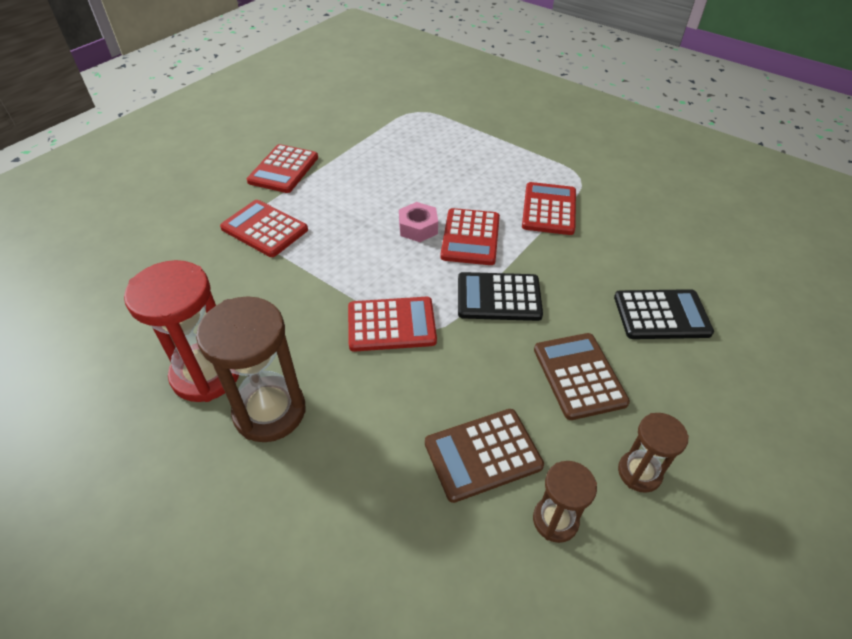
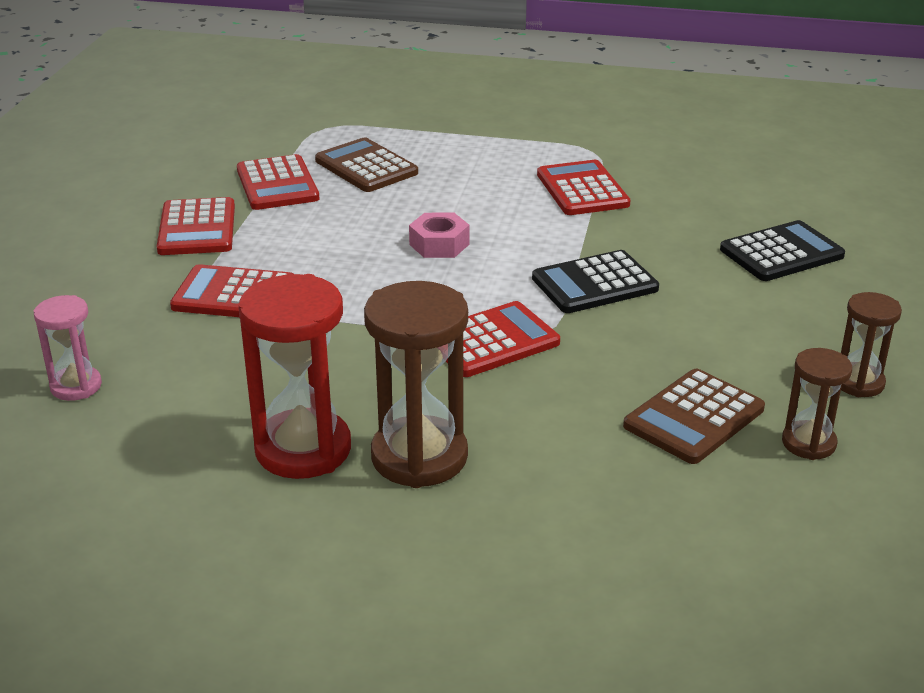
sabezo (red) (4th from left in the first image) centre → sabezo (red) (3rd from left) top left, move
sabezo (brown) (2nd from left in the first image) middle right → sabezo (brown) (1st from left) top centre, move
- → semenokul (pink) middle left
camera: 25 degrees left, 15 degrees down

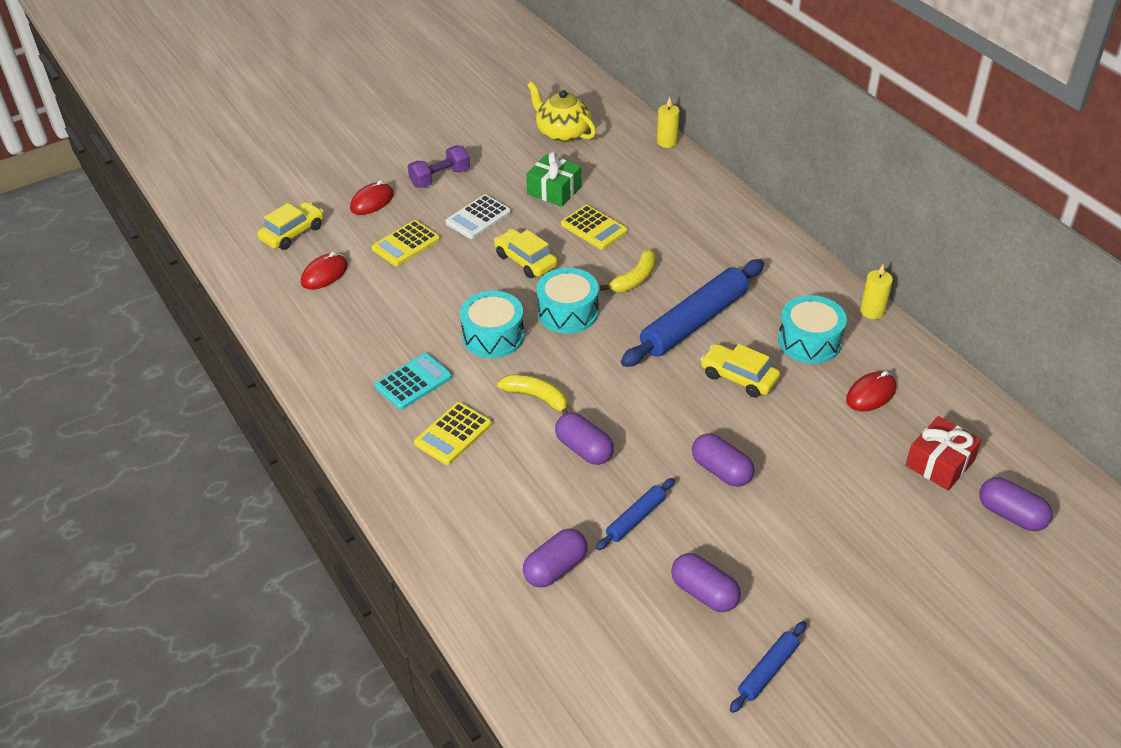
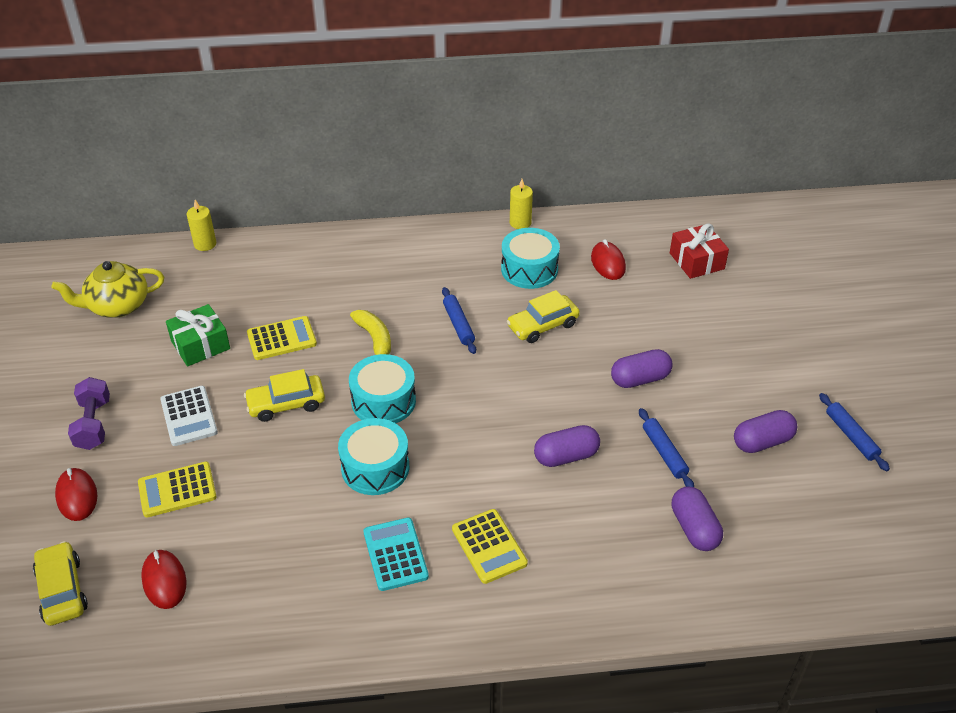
sabezo (yellow) (1st from left) top centre → sabezo (yellow) (1st from left) bottom left, 90 degrees clockwise
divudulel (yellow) (1st from left) centre → -
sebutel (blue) (2nd from left in the first image) centre → sebutel (blue) (1st from left) centre, x0.48
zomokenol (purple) (5th from left) bottom right → -
camera: 65 degrees left, 0 degrees up

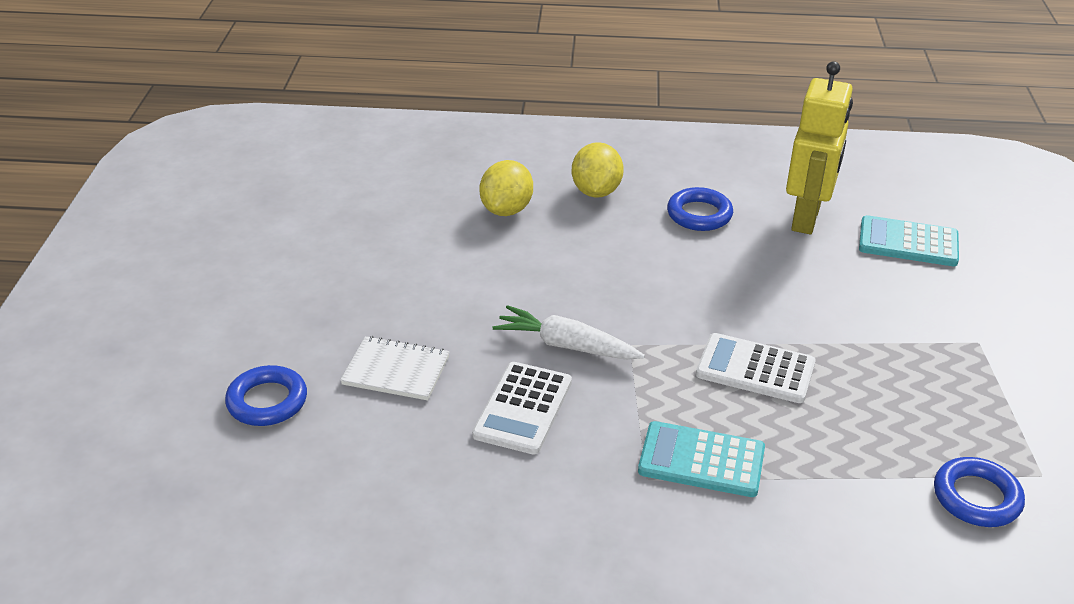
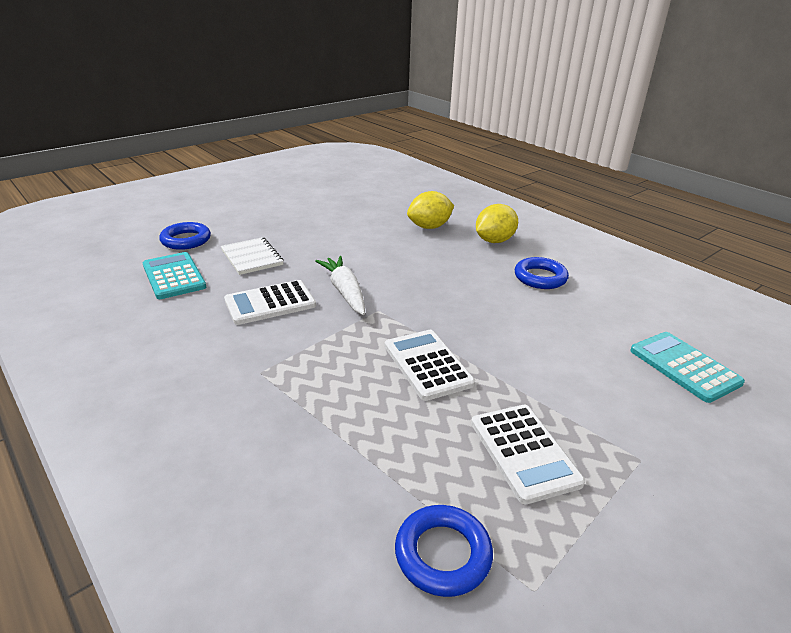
sabezo (turquoise) (1st from left) bottom centre → sabezo (turquoise) (1st from left) middle left, move
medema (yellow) top right → -
- → sabezo (white) (3rd from left) bottom right
camera: 45 degrees right, 5 degrees down

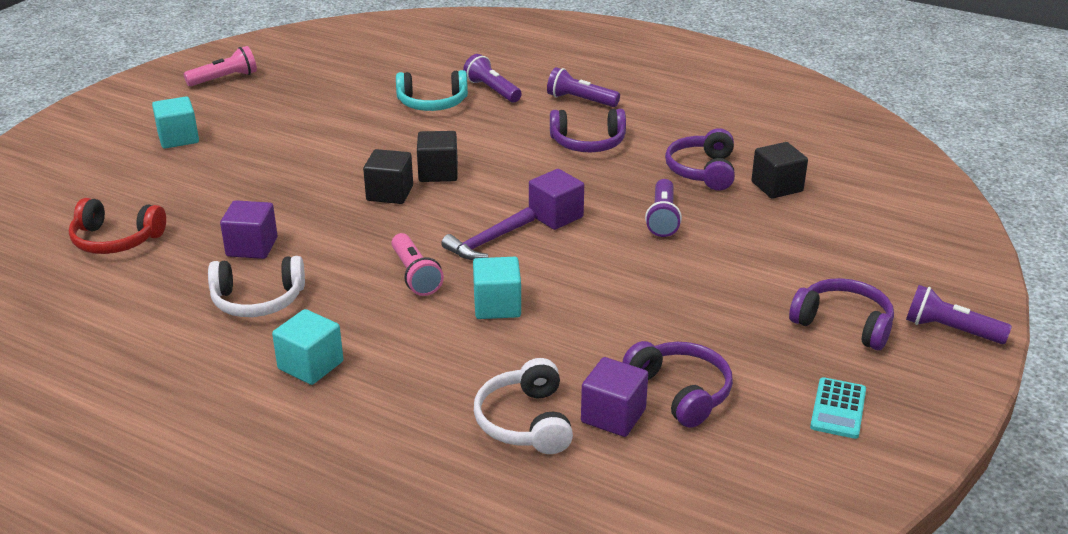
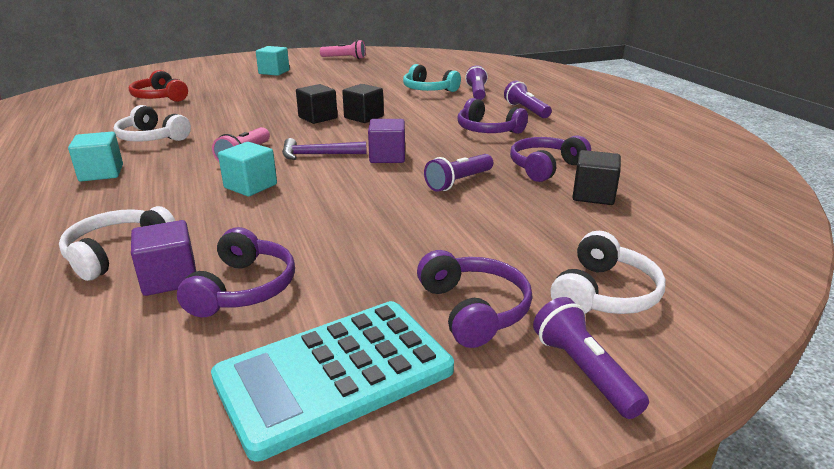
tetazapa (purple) (1st from left) middle left → -
sabezo (turquoise) bottom right → sabezo (turquoise) bottom centre, x2.14
- → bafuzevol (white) (3rd from left) middle right
camera: 40 degrees right, 5 degrees down

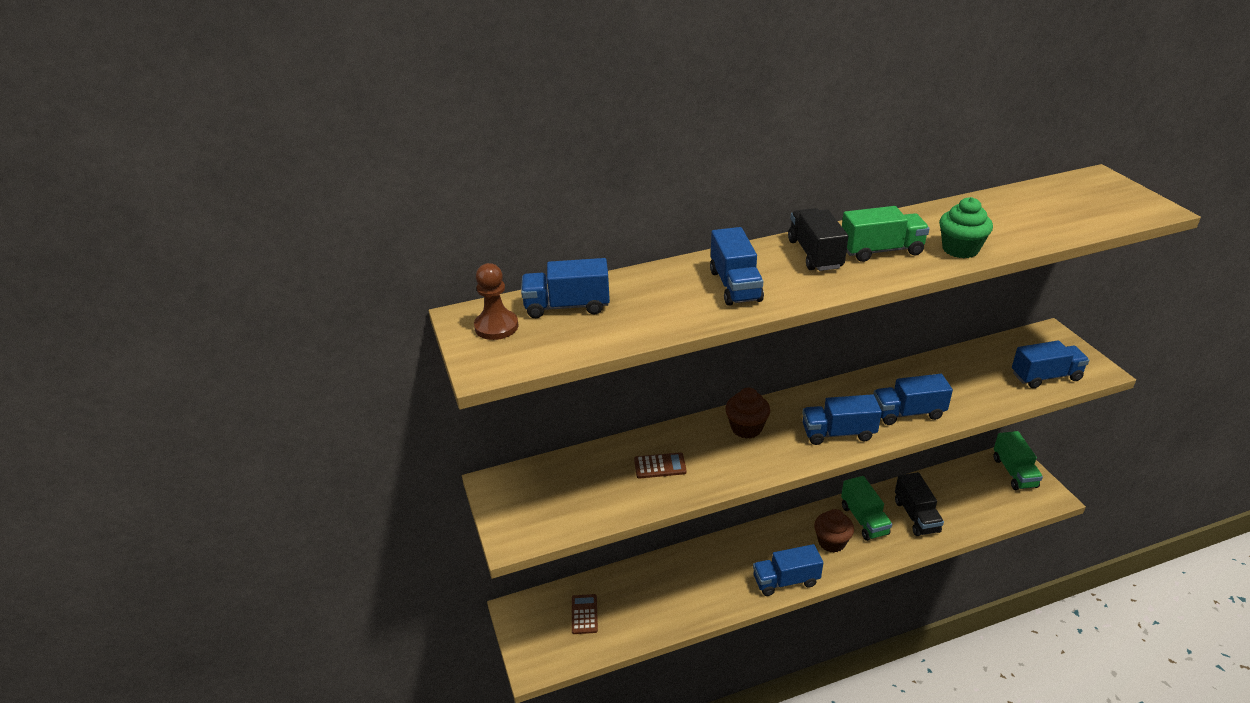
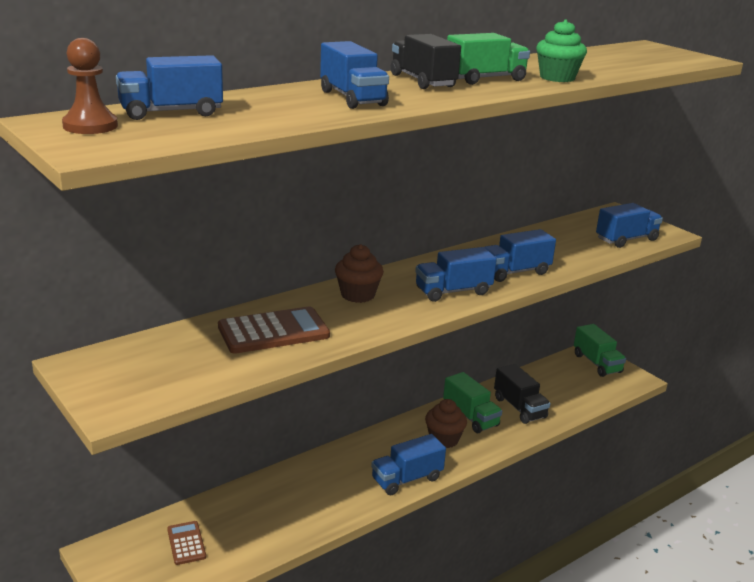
sabezo (brown) (2nd from left) centre, x1.79
camera: 20 degrees left, 10 degrees down

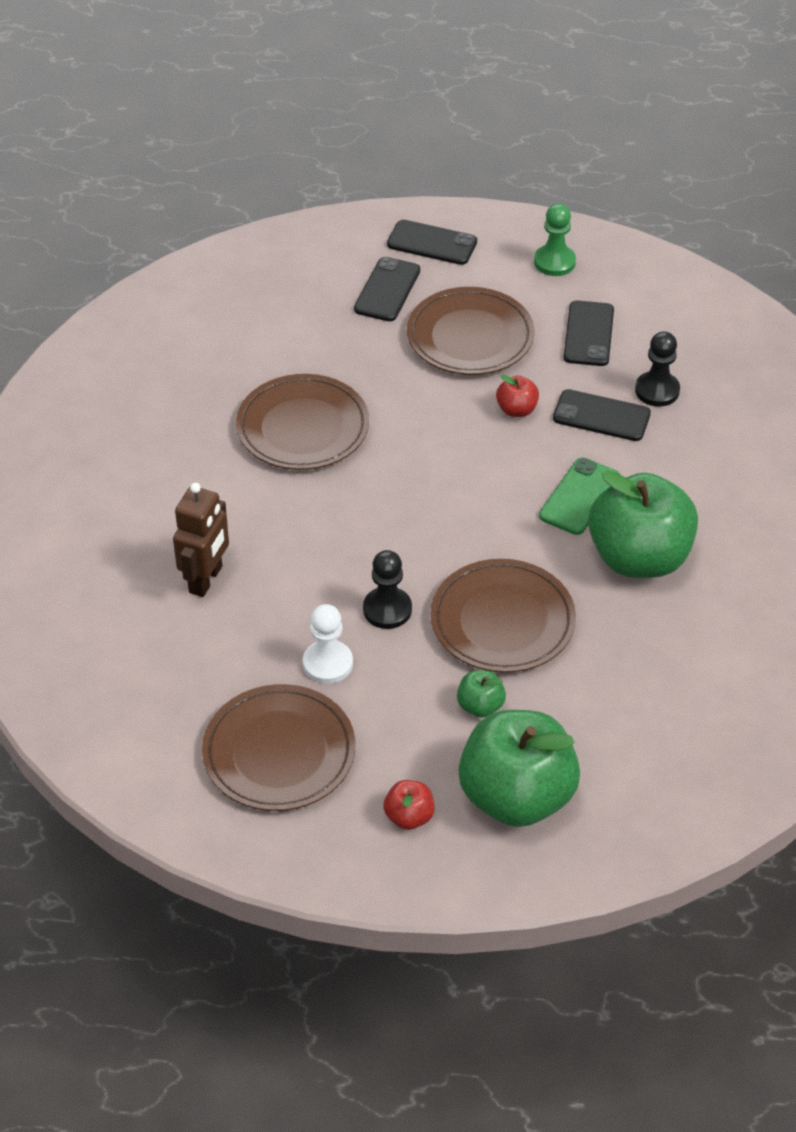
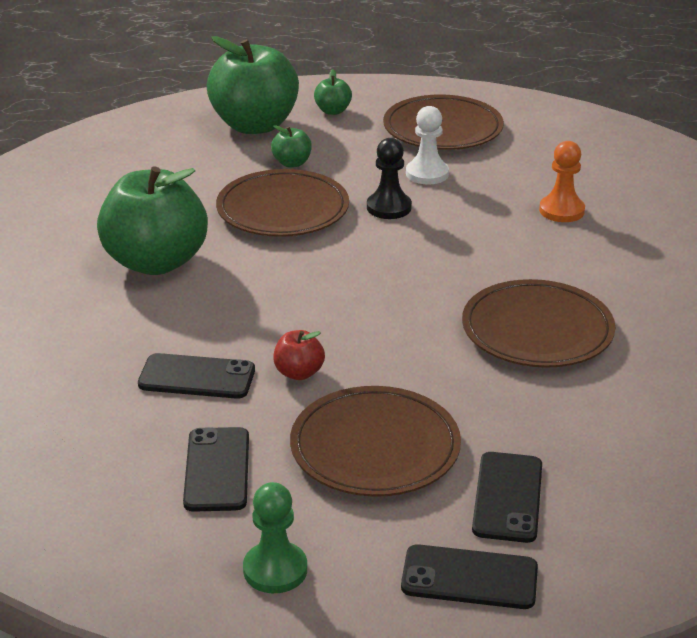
medema (brown) middle left → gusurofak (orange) top right
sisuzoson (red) (1st from left) bottom centre → sisuzoson (green) (4th from left) top centre
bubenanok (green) middle right → -
gusurofak (black) (2nd from left) top right → -
camera: 170 degrees right, 15 degrees down

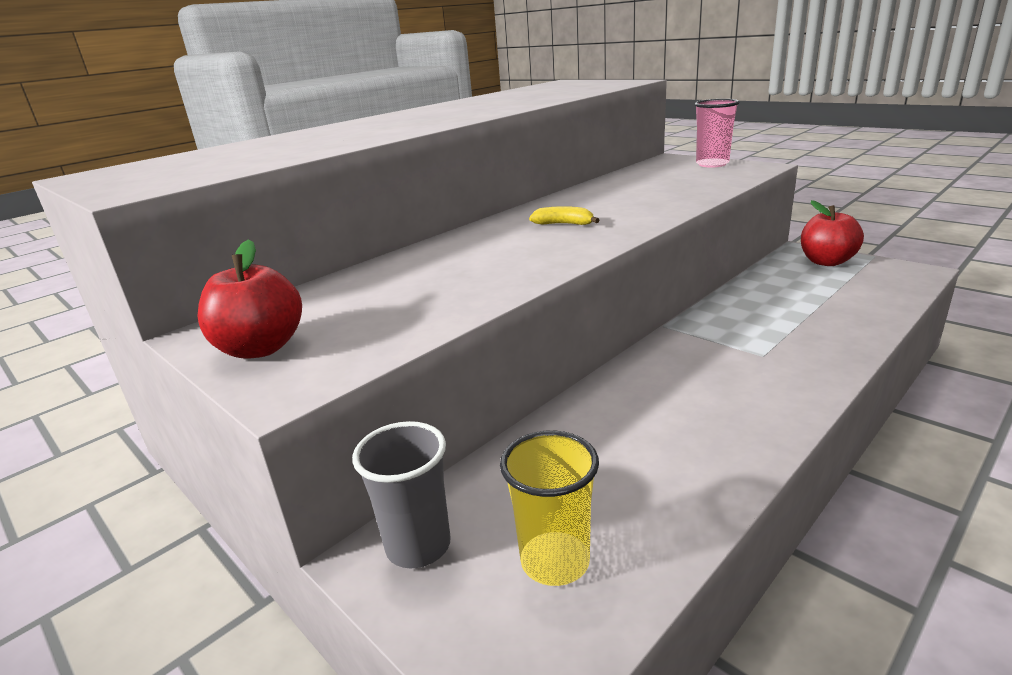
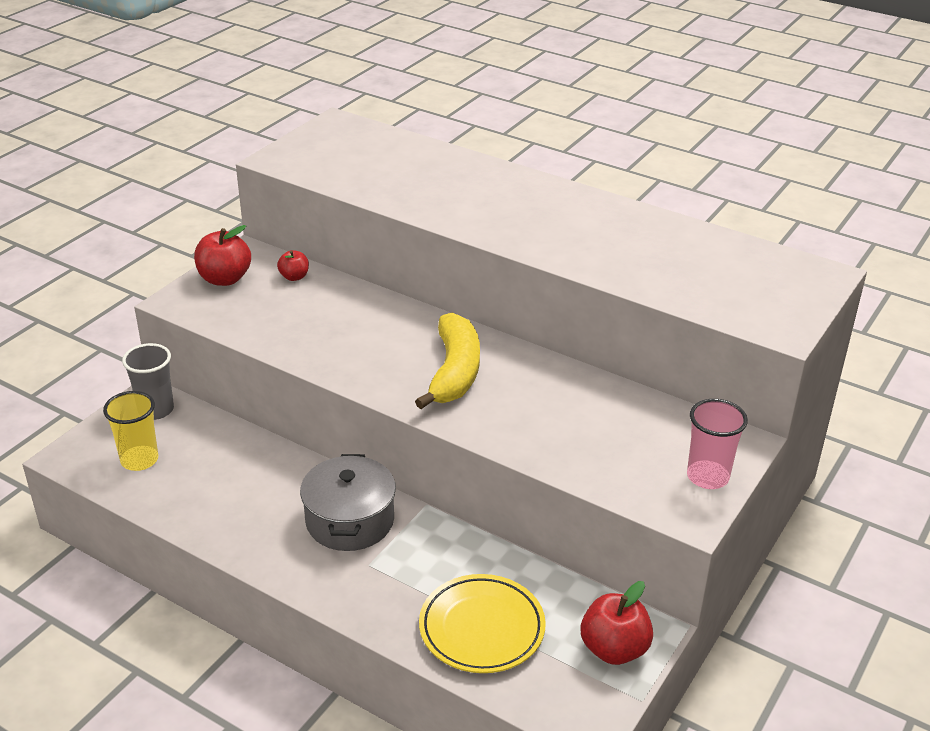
divudulel (yellow) top centre → divudulel (yellow) centre, x2.20
- → sisuzoson (red) (2nd from left) middle left
- → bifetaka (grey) bottom centre
- → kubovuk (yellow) bottom centre
camera: 75 degrees right, 10 degrees up

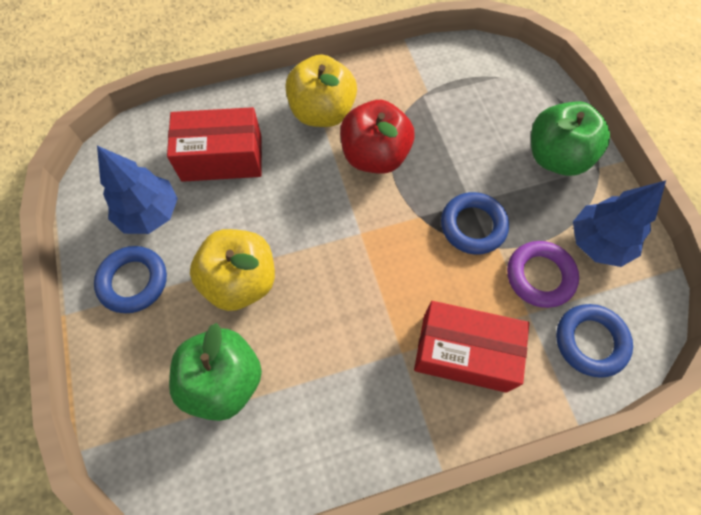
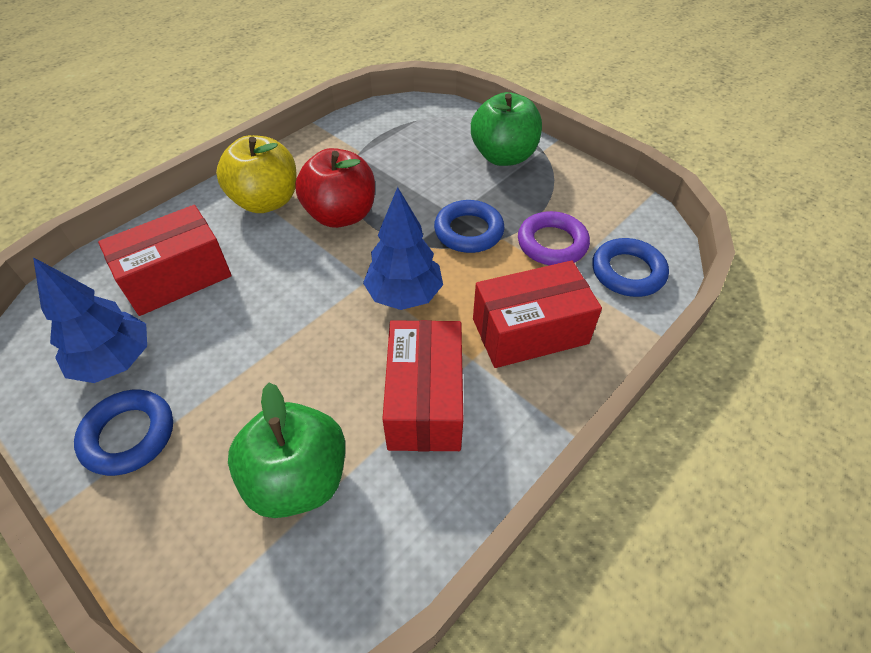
sisuzoson (yellow) (1st from left) middle left → -
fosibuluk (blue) (2nd from left) middle right → fosibuluk (blue) (2nd from left) centre, move
- → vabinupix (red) (2nd from left) centre
camera: 30 degrees left, 15 degrees down

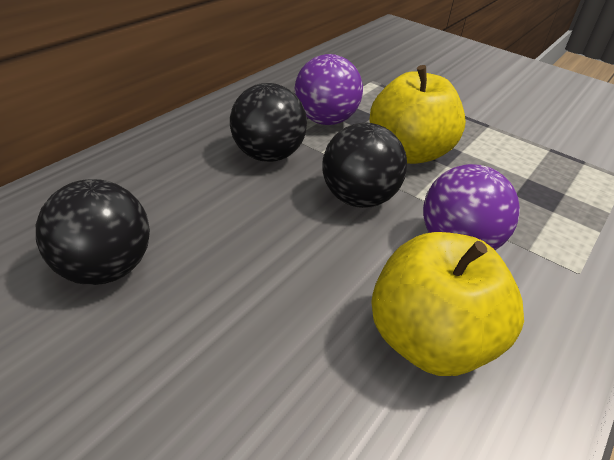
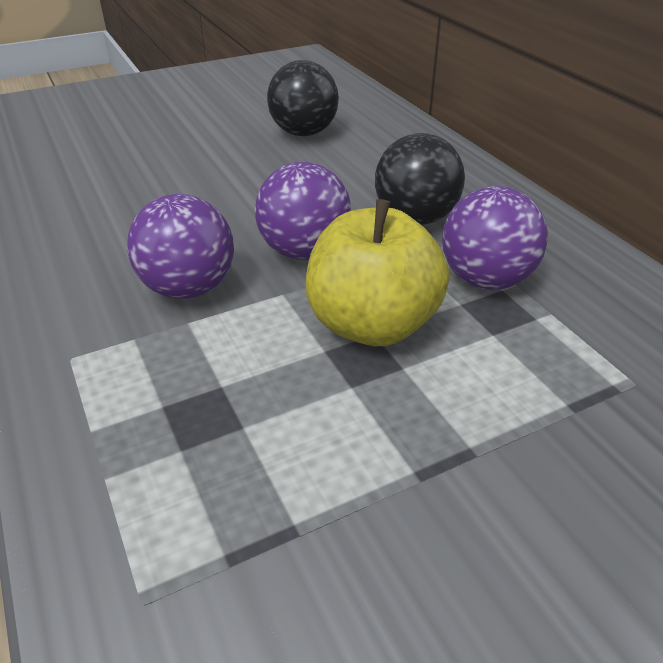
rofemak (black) (3rd from left) centre → rofemak (purple) (2nd from left) top centre
sisuzoson (yellow) (2nd from left) middle right → -
camera: 120 degrees right, 0 degrees up

